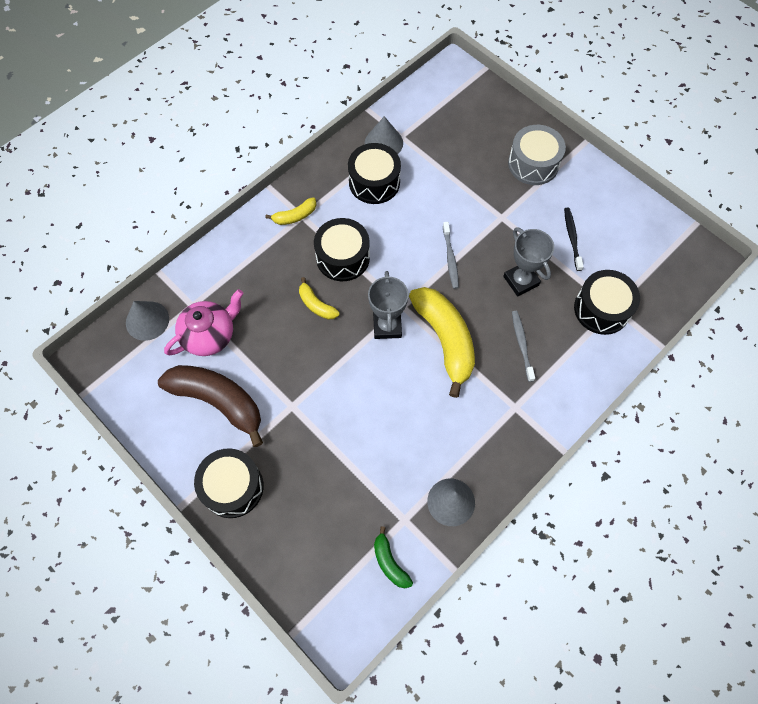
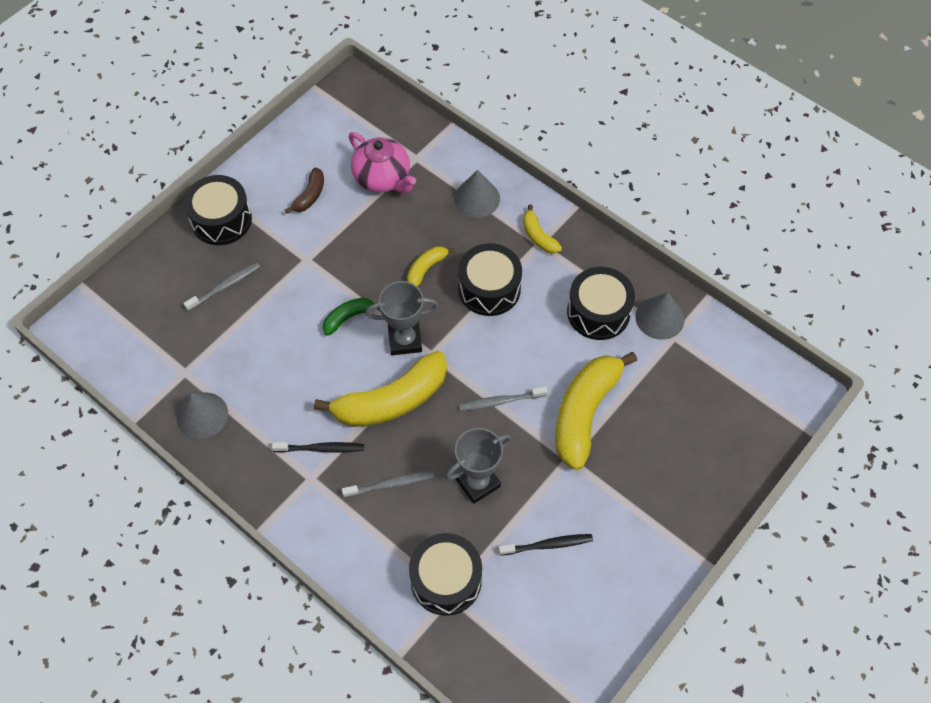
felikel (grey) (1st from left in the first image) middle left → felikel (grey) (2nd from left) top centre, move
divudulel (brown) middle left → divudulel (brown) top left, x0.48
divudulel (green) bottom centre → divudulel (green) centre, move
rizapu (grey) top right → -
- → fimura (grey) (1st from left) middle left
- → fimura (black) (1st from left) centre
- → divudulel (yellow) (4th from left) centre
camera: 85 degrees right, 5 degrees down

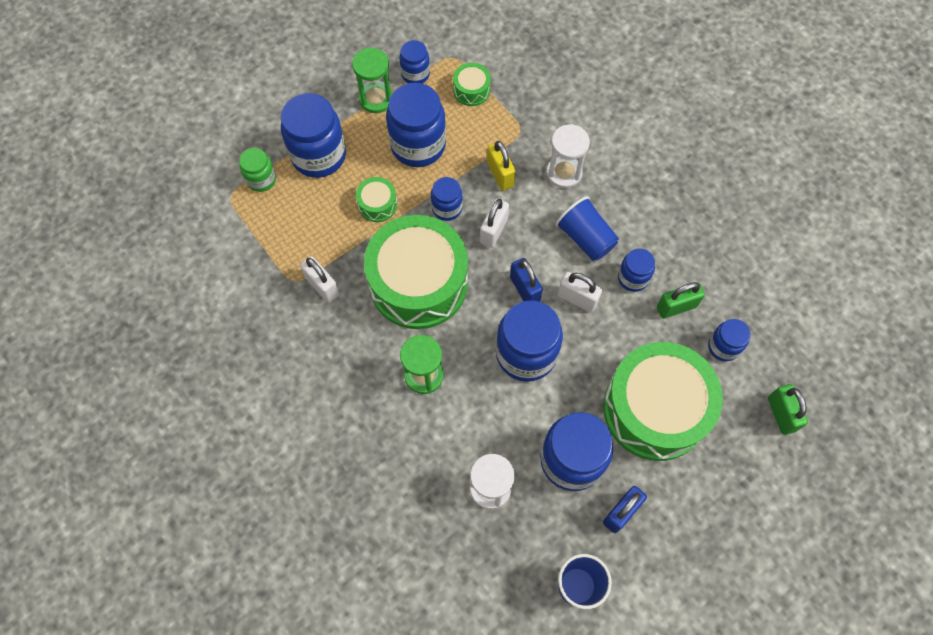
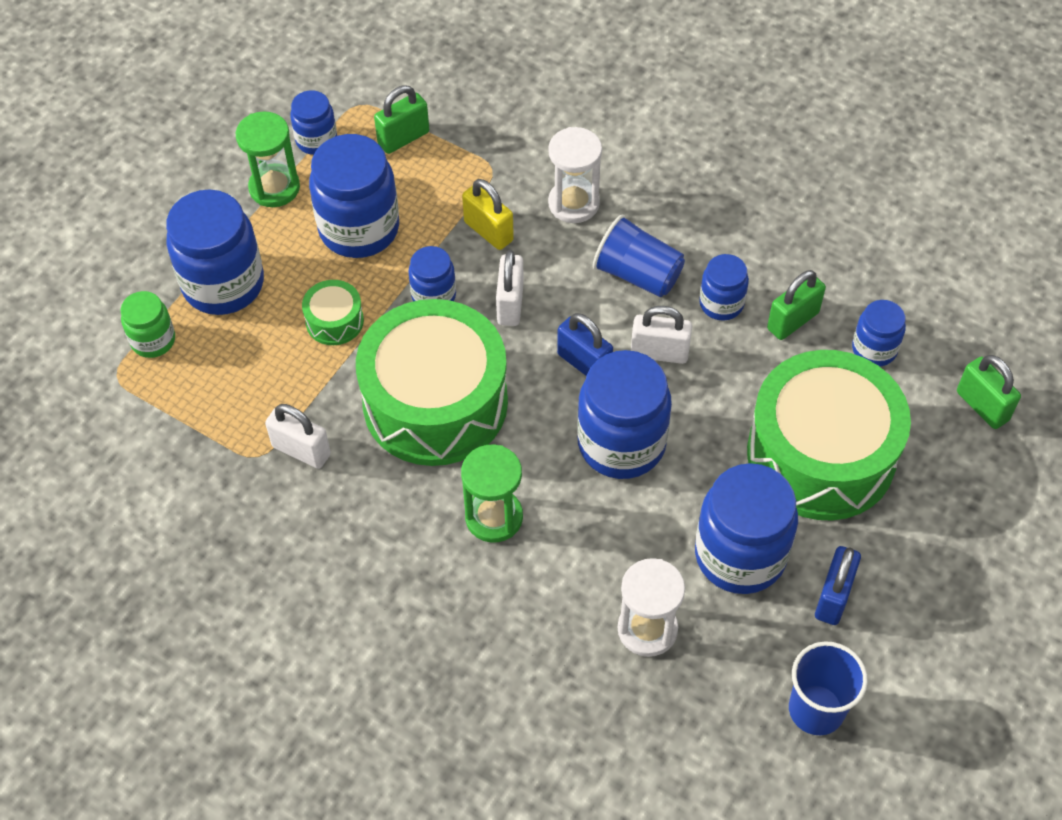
rizapu (green) (3rd from left) top centre → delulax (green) (1st from left) top centre
camera: 20 degrees left, 10 degrees down

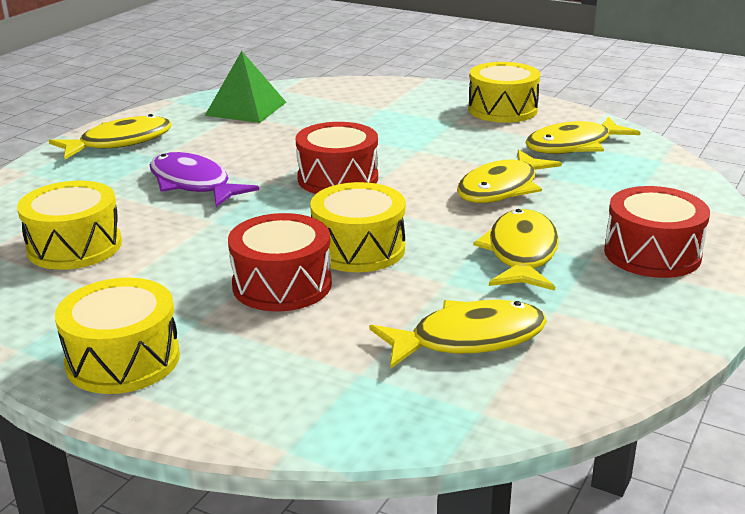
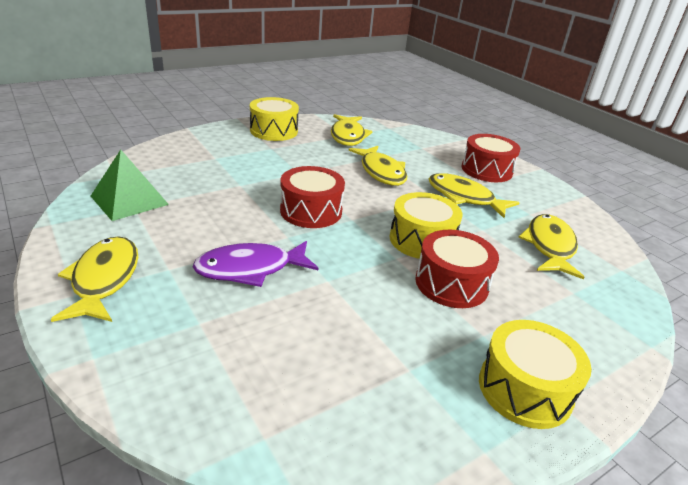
rizapu (yellow) (1st from left) middle left → -
camera: 65 degrees left, 5 degrees up

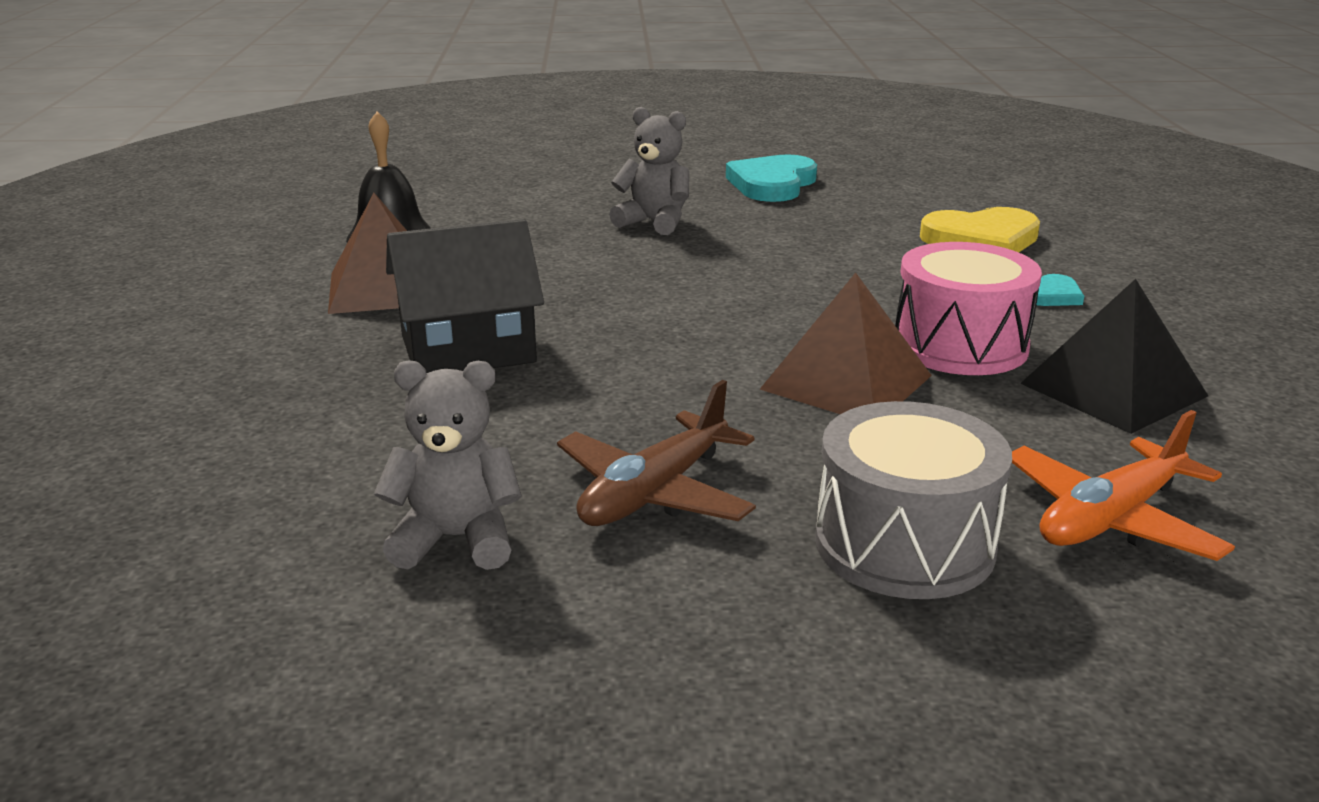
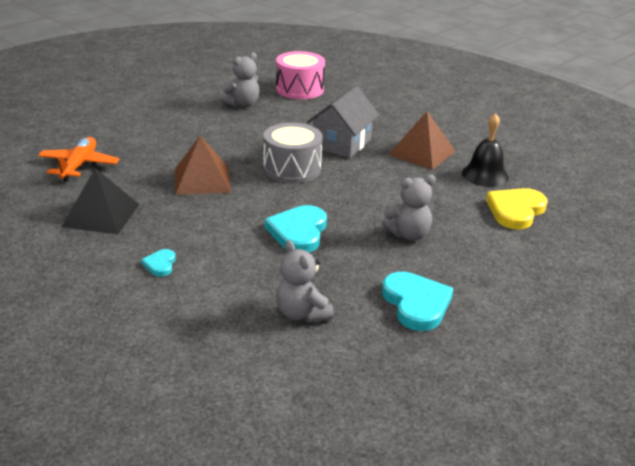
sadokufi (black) centre → sadokufi (grey) top centre
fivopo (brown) centre → -
rizapu (grey) middle right → rizapu (grey) top centre, move
rizapu (pink) middle right → rizapu (pink) top centre, move
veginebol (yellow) top right → veginebol (yellow) middle right, move
- → veginebol (turquoise) (2nd from left) centre
- → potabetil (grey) (2nd from left) centre
camera: 135 degrees right, 5 degrees up

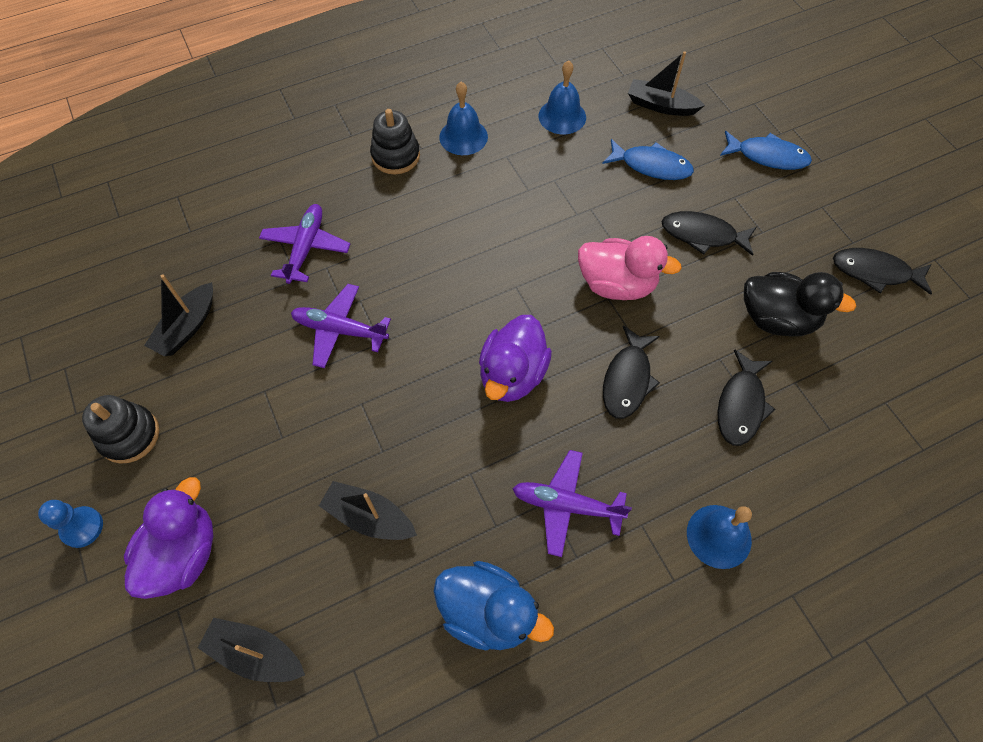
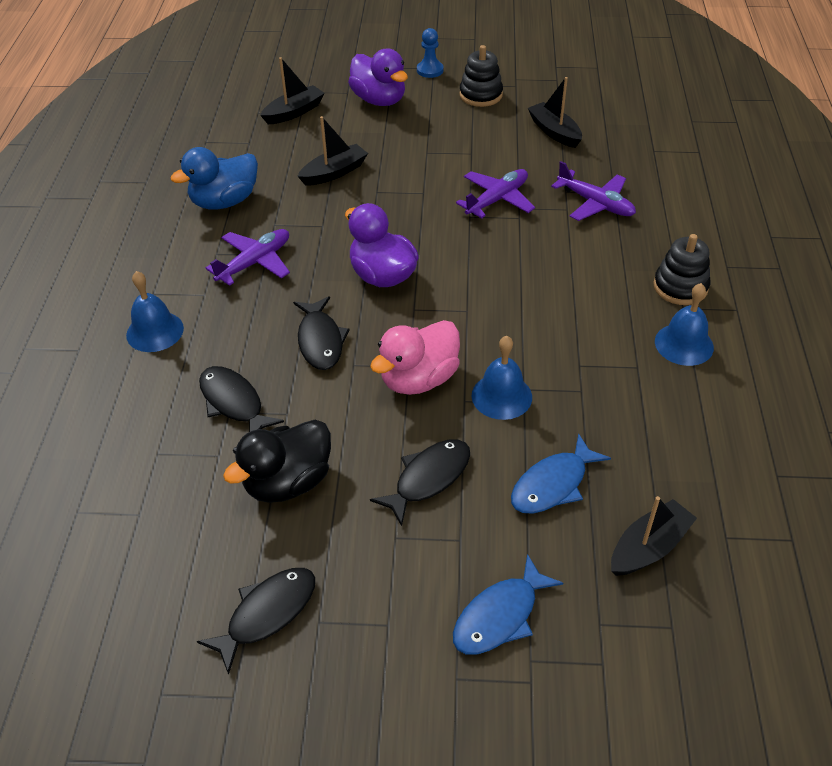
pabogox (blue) (2nd from left) top centre → pabogox (blue) (2nd from left) centre, move
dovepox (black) (1st from left in the first image) centre → dovepox (black) (3rd from left) centre, 150 degrees counterclockwise
camera: 120 degrees right, 15 degrees down

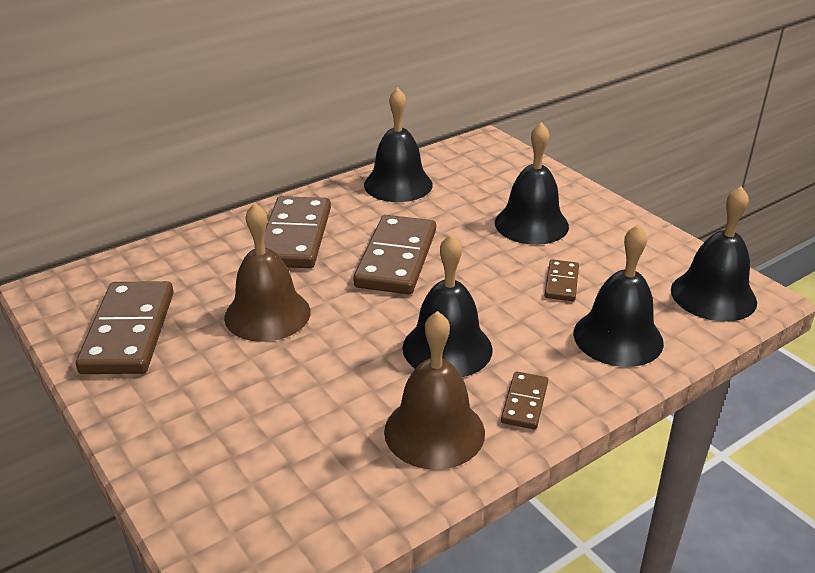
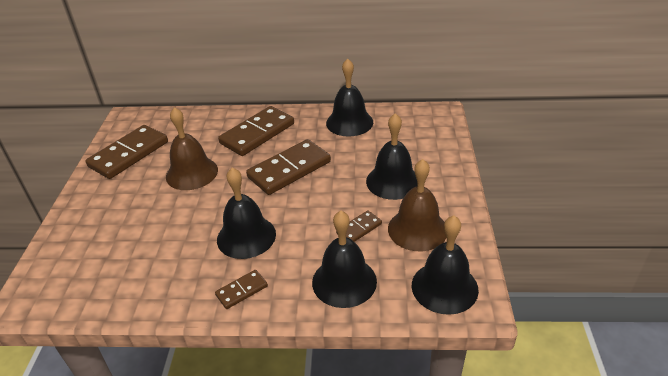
pabogox (brown) (2nd from left) bottom centre → pabogox (brown) (2nd from left) centre, move
camera: 40 degrees right, 5 degrees up

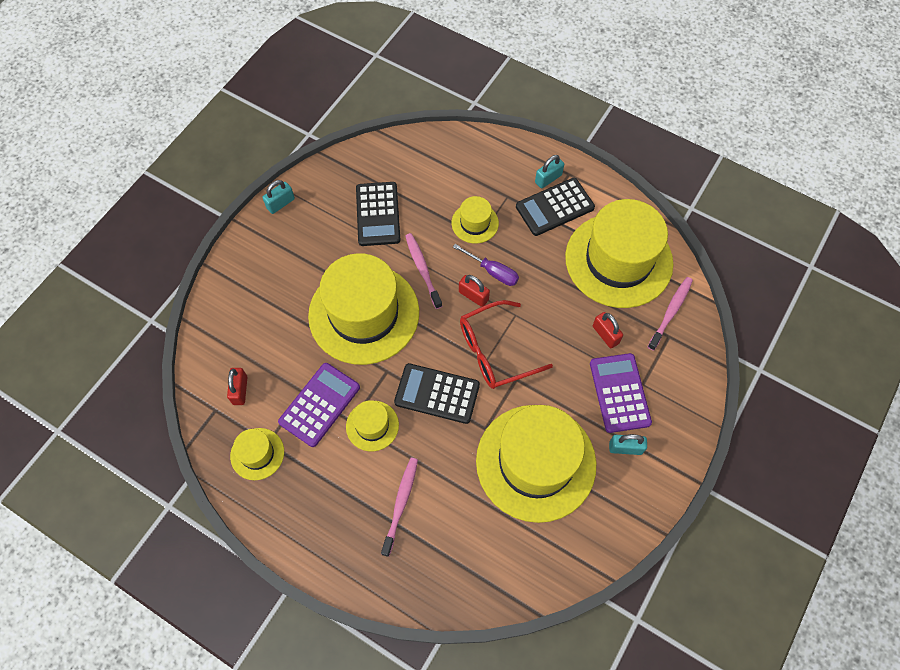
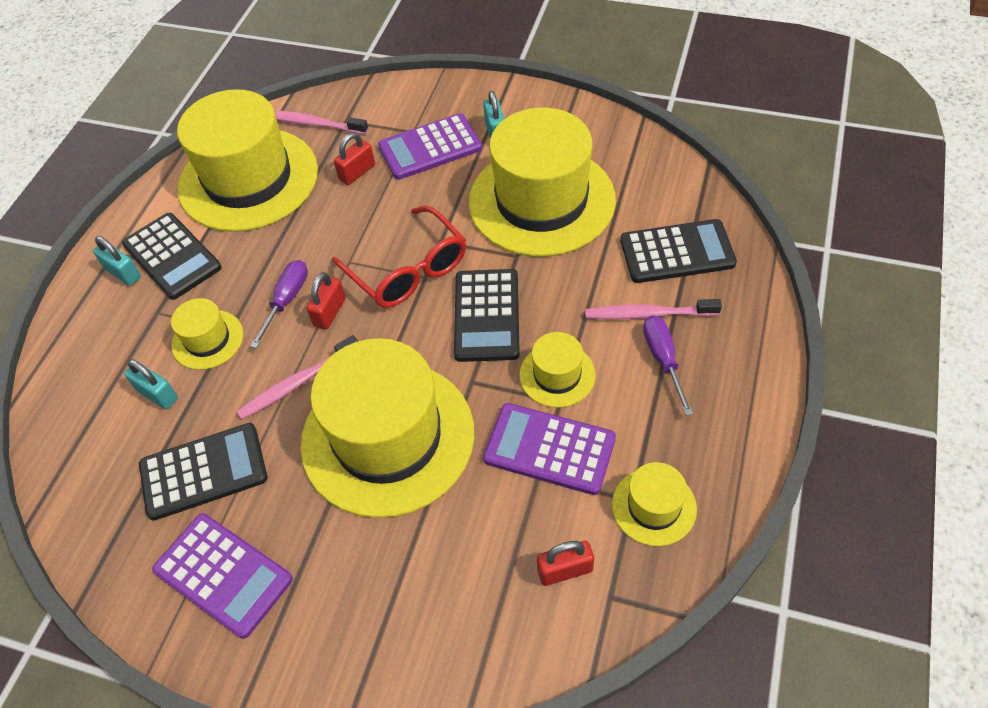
delulax (turquoise) (1st from left in the first image) top left → delulax (turquoise) (2nd from left) middle left, move
- → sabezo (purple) (1st from left) bottom left
- → sabezo (black) (4th from left) middle right
- → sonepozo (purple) (2nd from left) middle right
camera: 100 degrees left, 10 degrees down

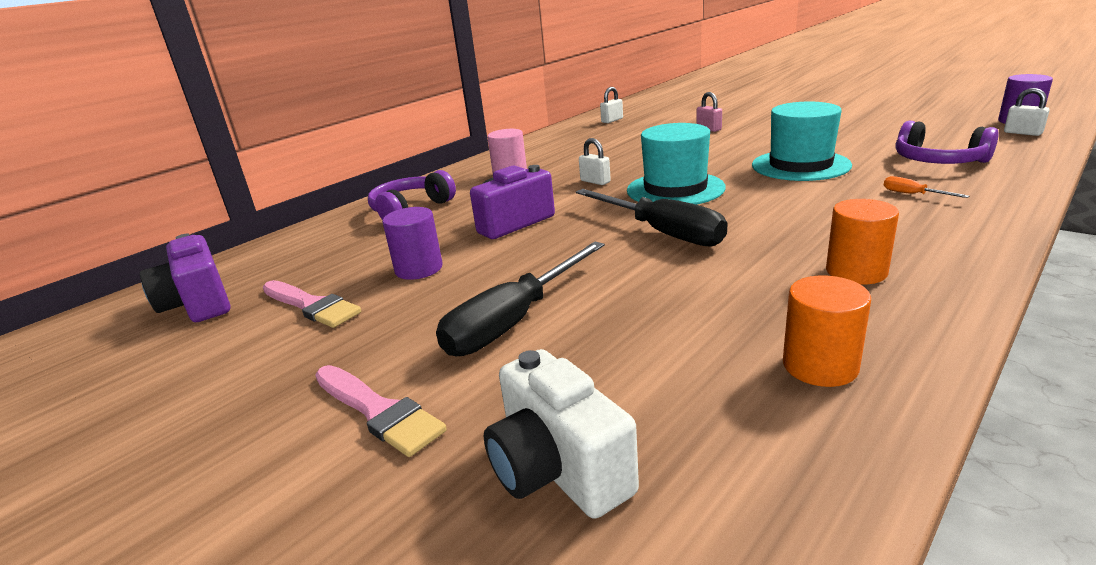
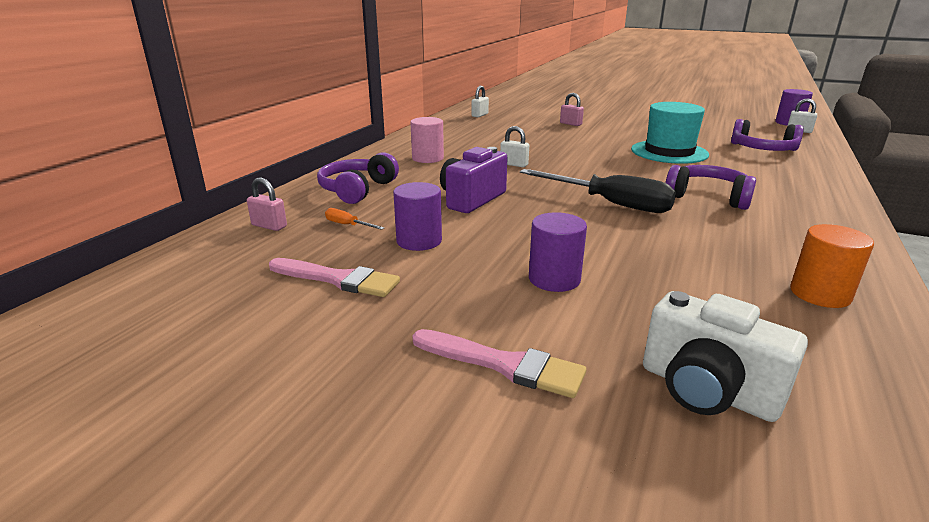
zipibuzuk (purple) (1st from left) middle left → -
sonepozo (black) (1st from left) centre → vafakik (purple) (2nd from left) centre
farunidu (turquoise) (1st from left) top centre → -
vafakik (orange) (2nd from left) middle right → -
sonepozo (orange) top right → sonepozo (orange) centre, move
- → delulax (pink) (1st from left) middle left
- → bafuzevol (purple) (2nd from left) middle right
camera: 20 degrees left, 0 degrees up

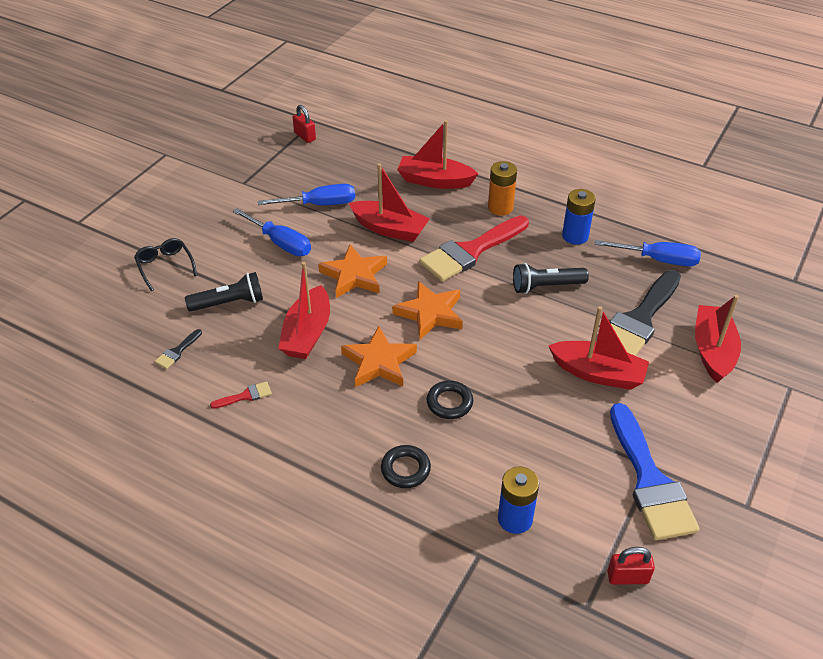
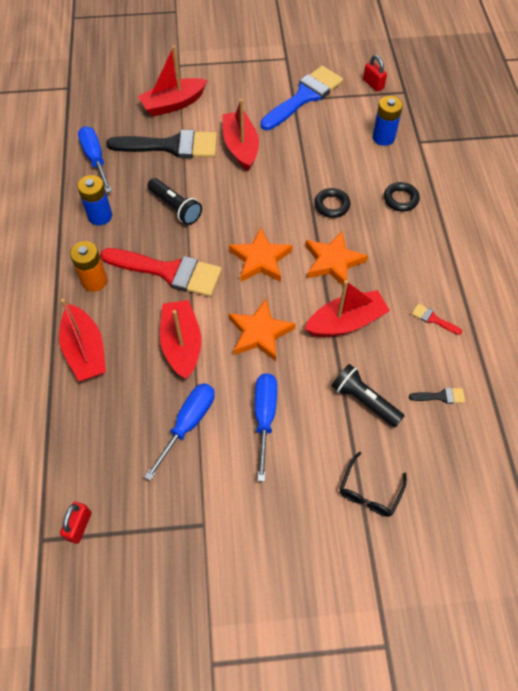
sonepozo (blue) (2nd from left) top centre → sonepozo (blue) (2nd from left) centre, 75 degrees clockwise
camera: 125 degrees left, 15 degrees up

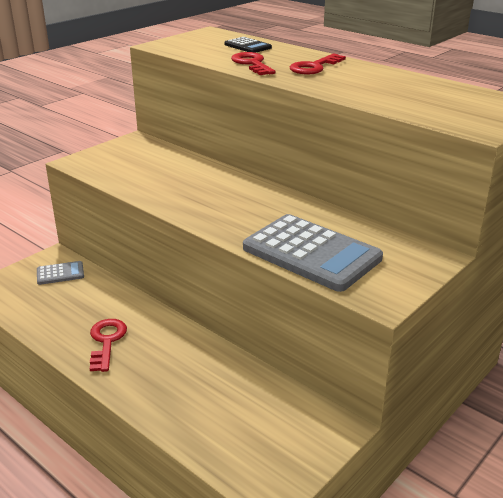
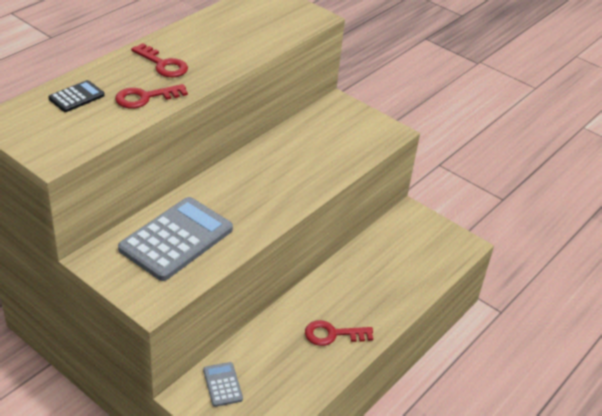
sabezo (grey) (2nd from left in the first image) centre → sabezo (grey) (1st from left) middle left, move
camera: 95 degrees left, 10 degrees up

